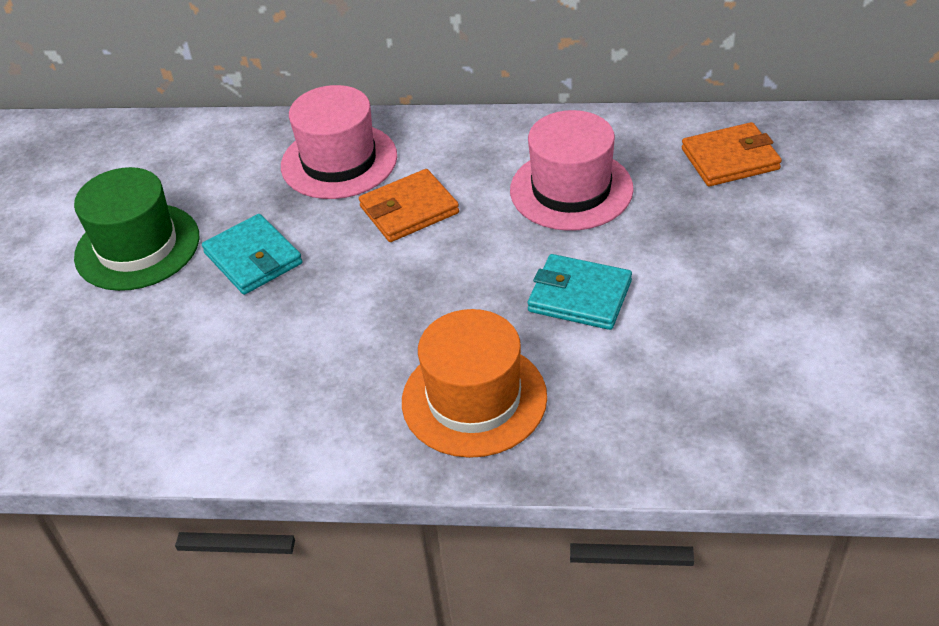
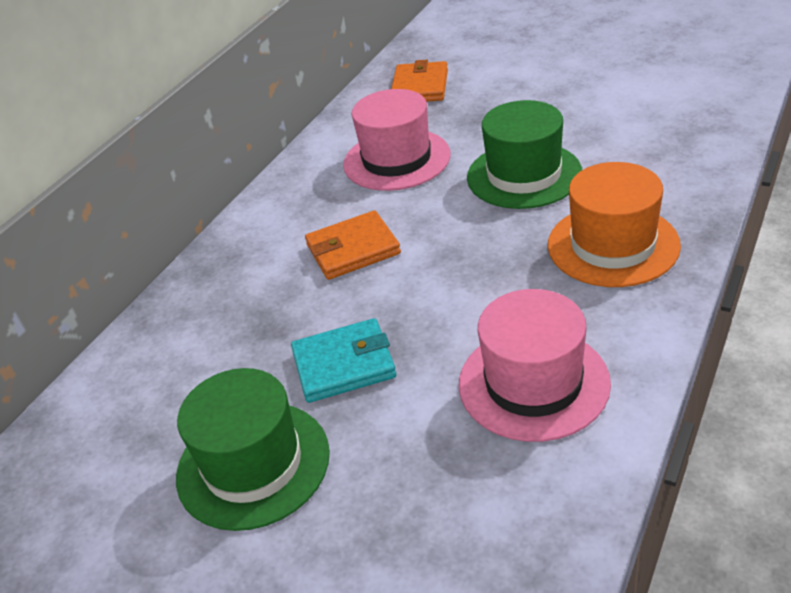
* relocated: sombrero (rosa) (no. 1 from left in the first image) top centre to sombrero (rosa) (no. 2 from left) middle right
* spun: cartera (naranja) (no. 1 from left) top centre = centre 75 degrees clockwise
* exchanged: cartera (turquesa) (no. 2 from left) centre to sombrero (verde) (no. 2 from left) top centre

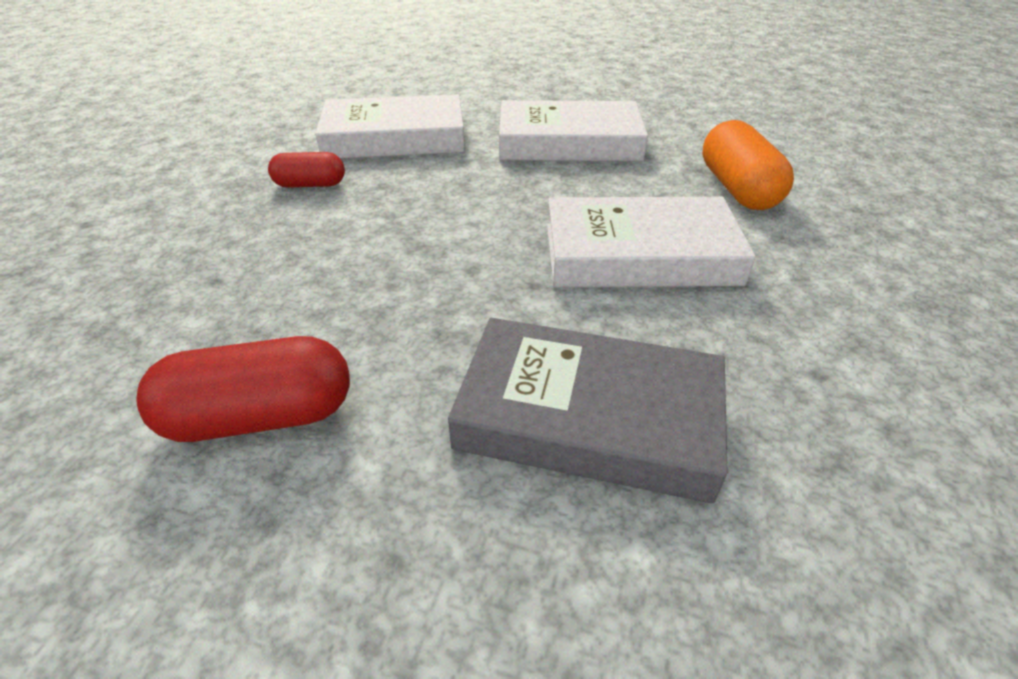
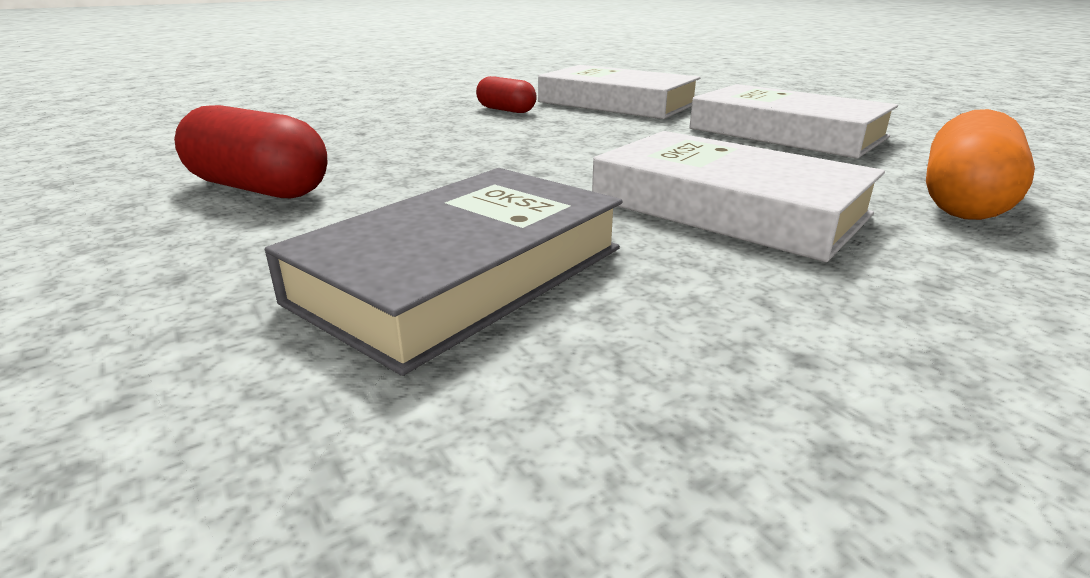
* spun: libro (gris) centre = centre 75 degrees clockwise

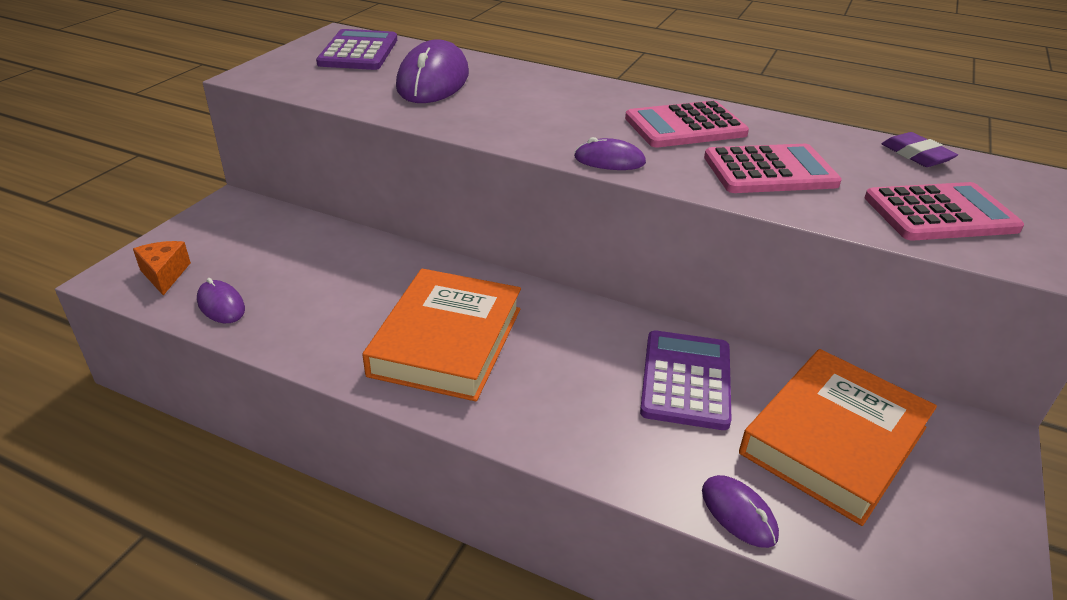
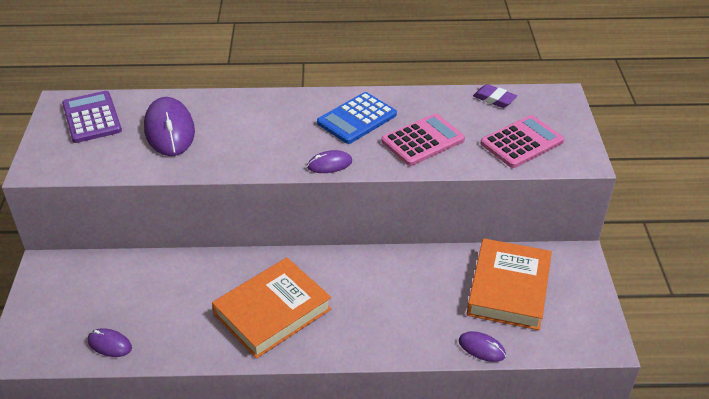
* colour: calculadora (rosa) (no. 1 from left) top centre to calculadora (azul) top centre
* missing: queso (naranja) middle left
* spun: libro (naranja) (no. 1 from left) centre = bottom centre 60 degrees clockwise
* missing: calculadora (morado) (no. 2 from left) centre

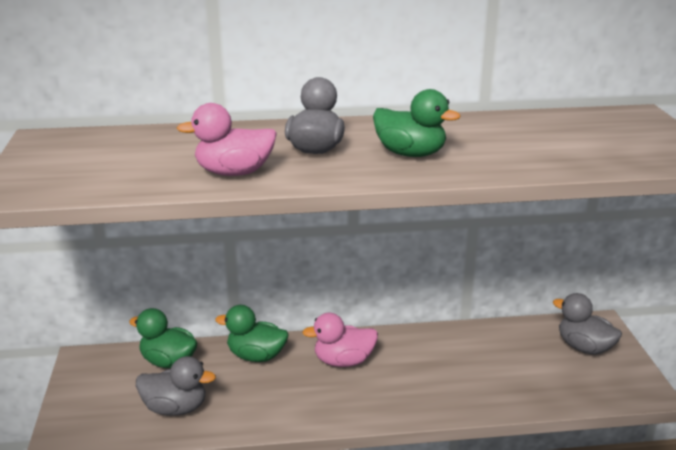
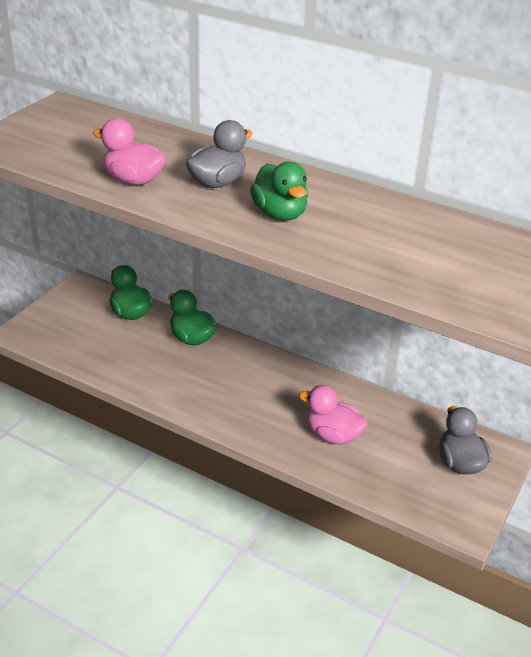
* relocated: pato (rosa) (no. 2 from left) bottom centre to centre
* missing: pato (gris) (no. 1 from left) bottom left

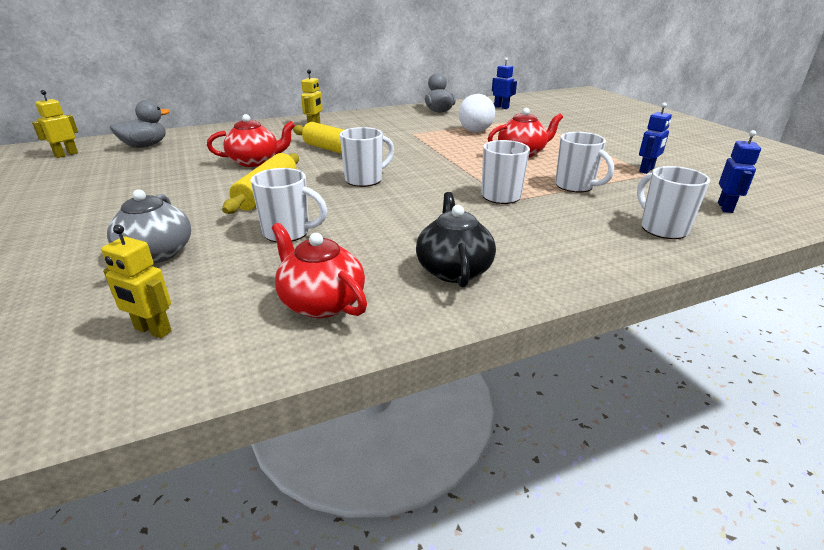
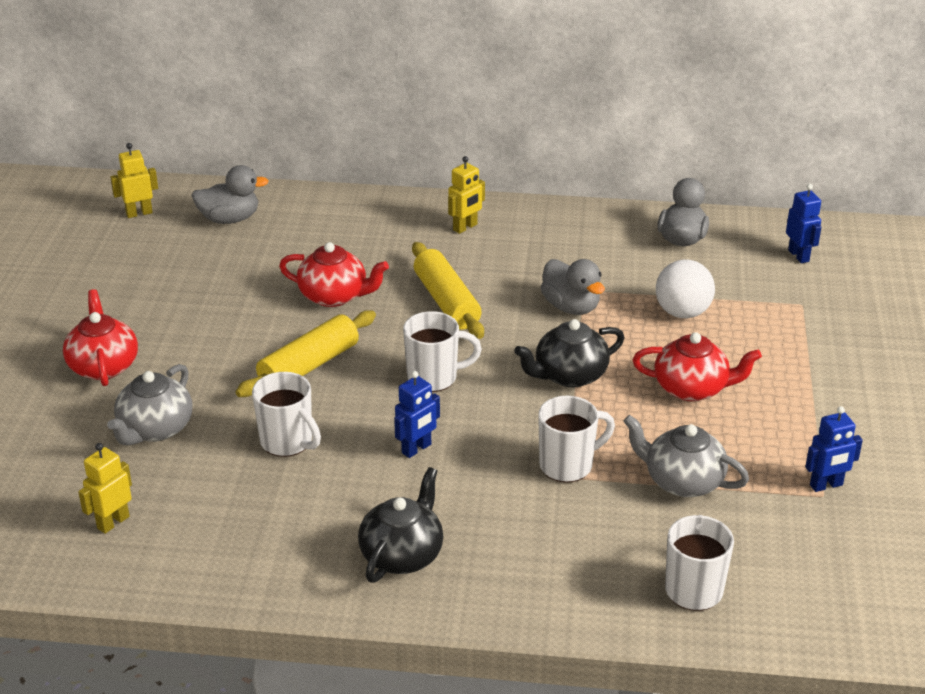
* relocated: robot (azul) (no. 3 from left in the first image) top right to robot (azul) (no. 1 from left) centre
* exchanged: taza (blanco) (no. 4 from left) top right to tetera (gris) (no. 2 from left) middle right
* relocated: tetera (rojo) (no. 2 from left in the first image) centre to tetera (rojo) (no. 1 from left) middle left
* spun: robot (amarillo) (no. 2 from left in the first image) middle left = bottom left 75 degrees clockwise
* appeared: pato (gris) (no. 2 from left) centre
* appeared: tetera (negro) (no. 2 from left) centre

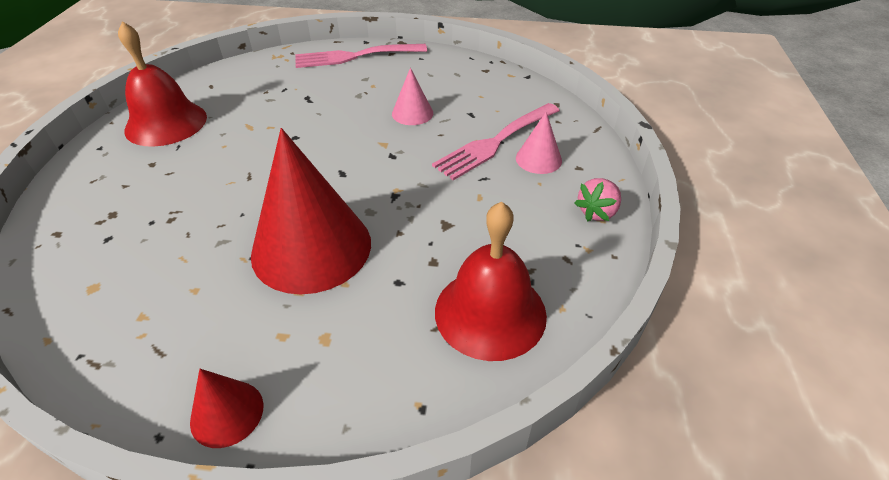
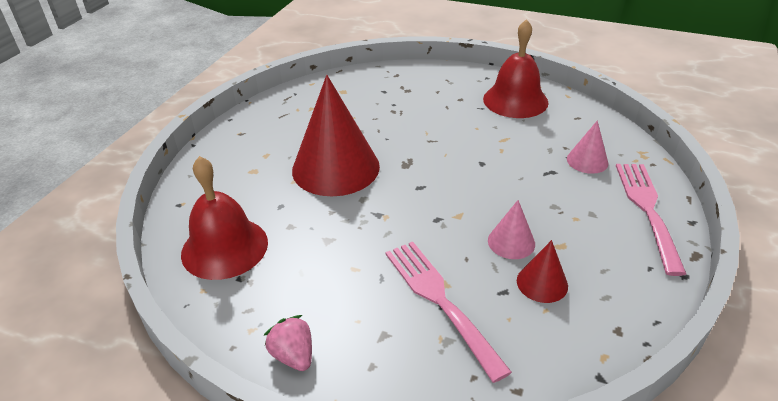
* relocated: cono (rosa) (no. 2 from left) top centre to middle right
* relocated: cono (rojo) (no. 1 from left in the first image) bottom left to cono (rojo) (no. 2 from left) bottom right

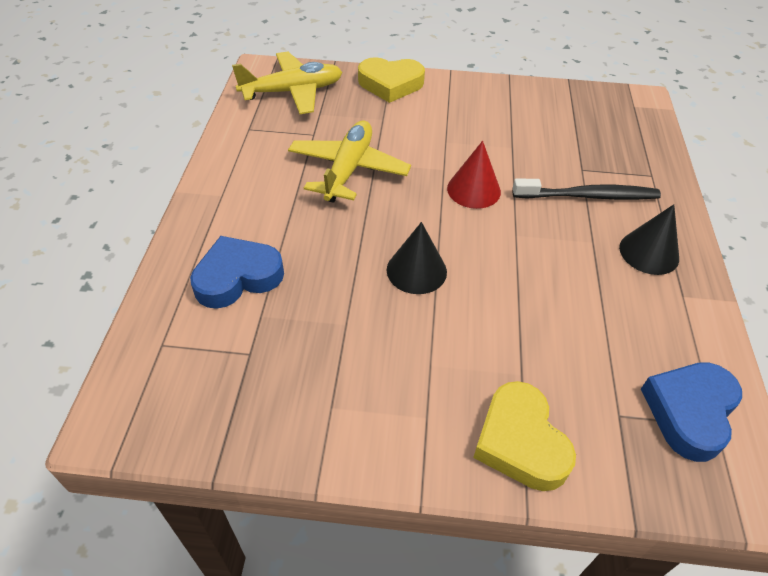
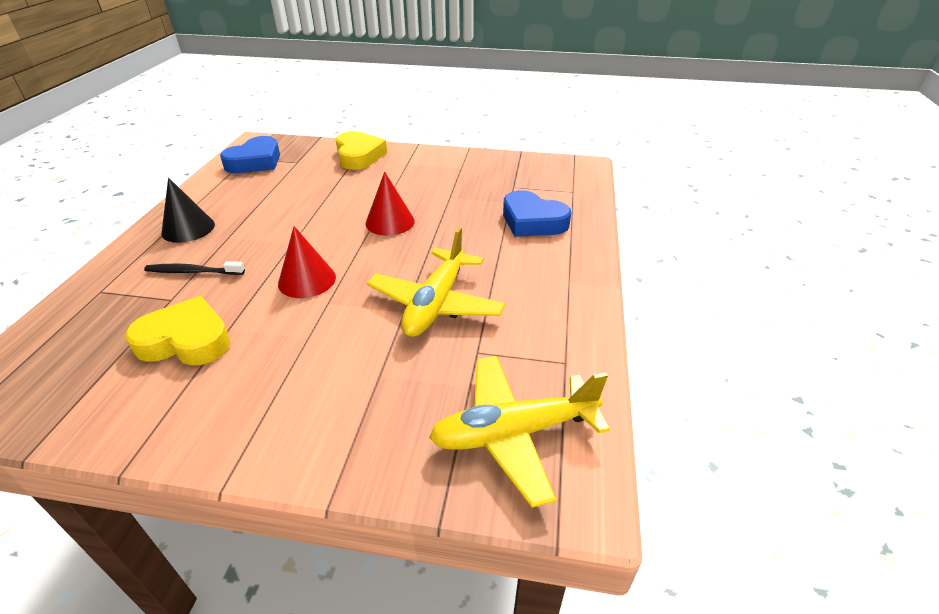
* relocated: corazón (amarillo) (no. 1 from left) top centre to middle left
* size: cepillo de dientes (negro) top right = middle left x0.66
* colour: cono (negro) (no. 1 from left) centre to cono (rojo) (no. 2 from left) top centre
* spun: corazón (azul) (no. 1 from left in the first image) middle left = centre 60 degrees clockwise

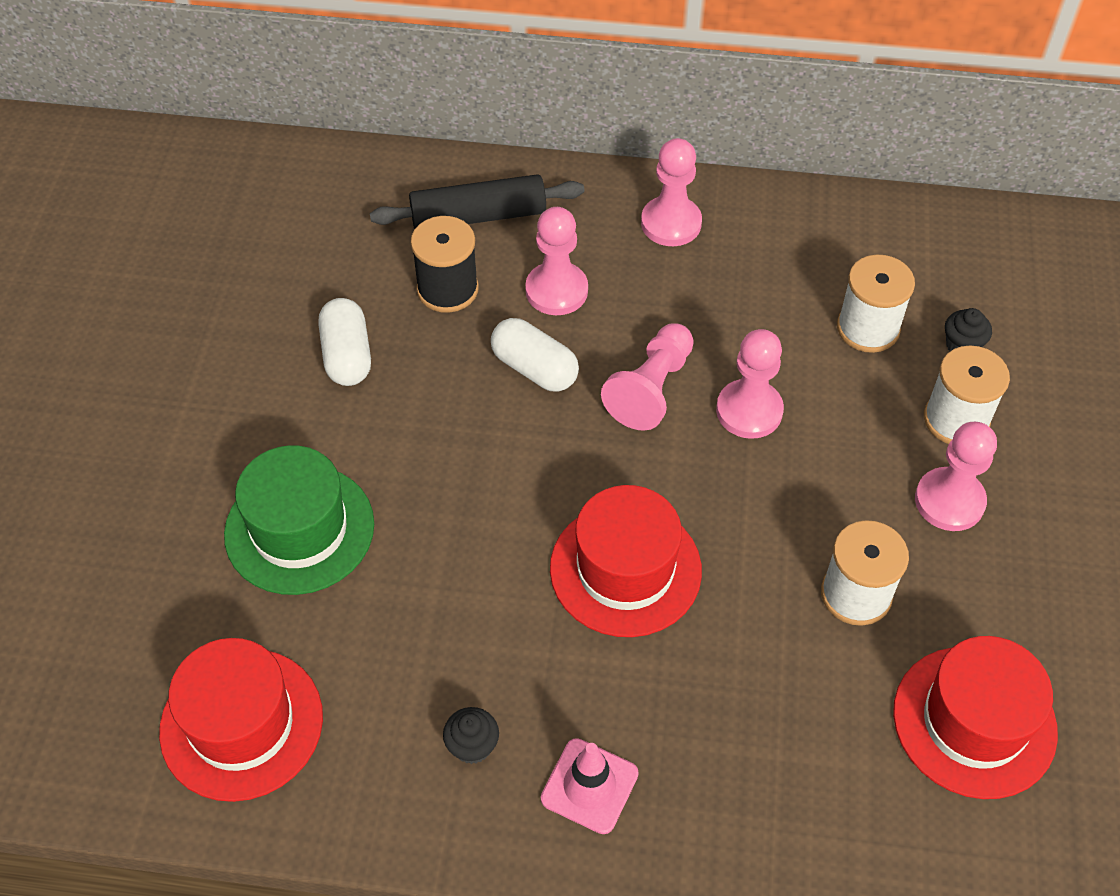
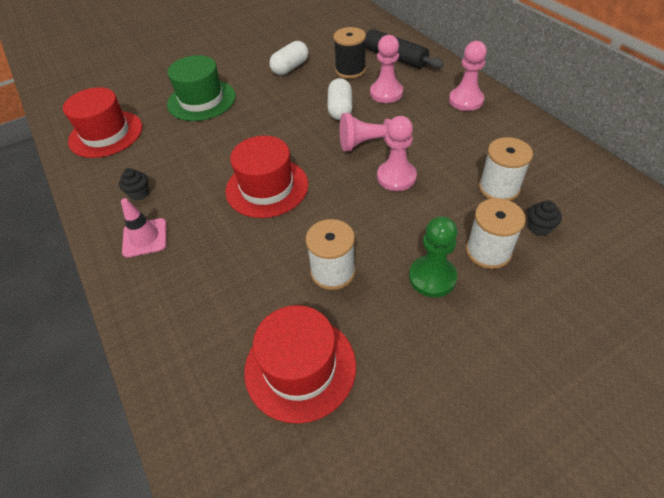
* colour: peón (rosa) (no. 5 from left) middle right to peón (verde) centre

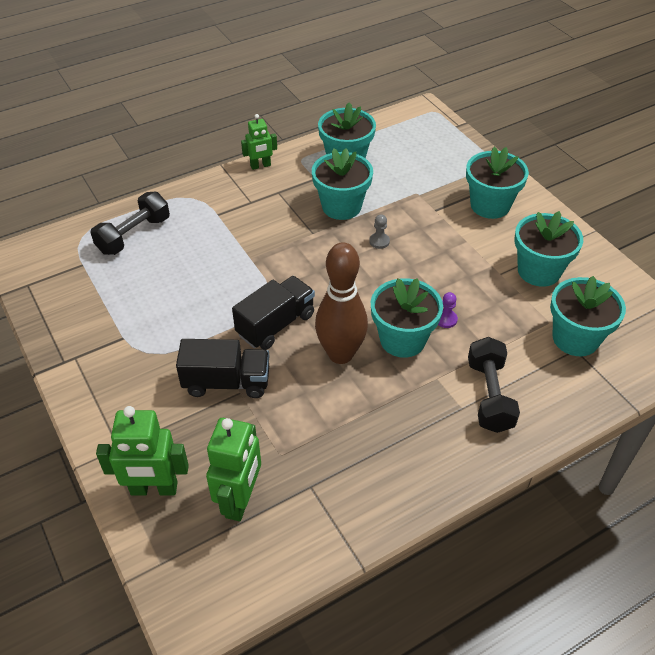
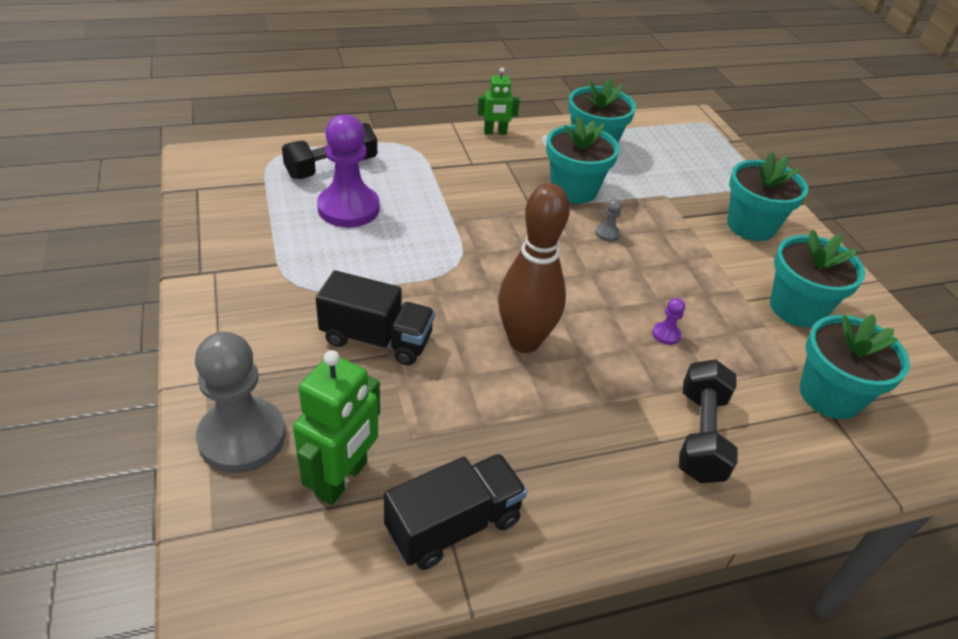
* relocated: camión (negro) (no. 2 from left) centre to bottom centre
* missing: maceta (turquesa) (no. 3 from left) centre
* exchanged: robot (verde) (no. 1 from left) bottom left to peón (gris) (no. 1 from left) middle left
* appeared: peón (morado) (no. 1 from left) top centre

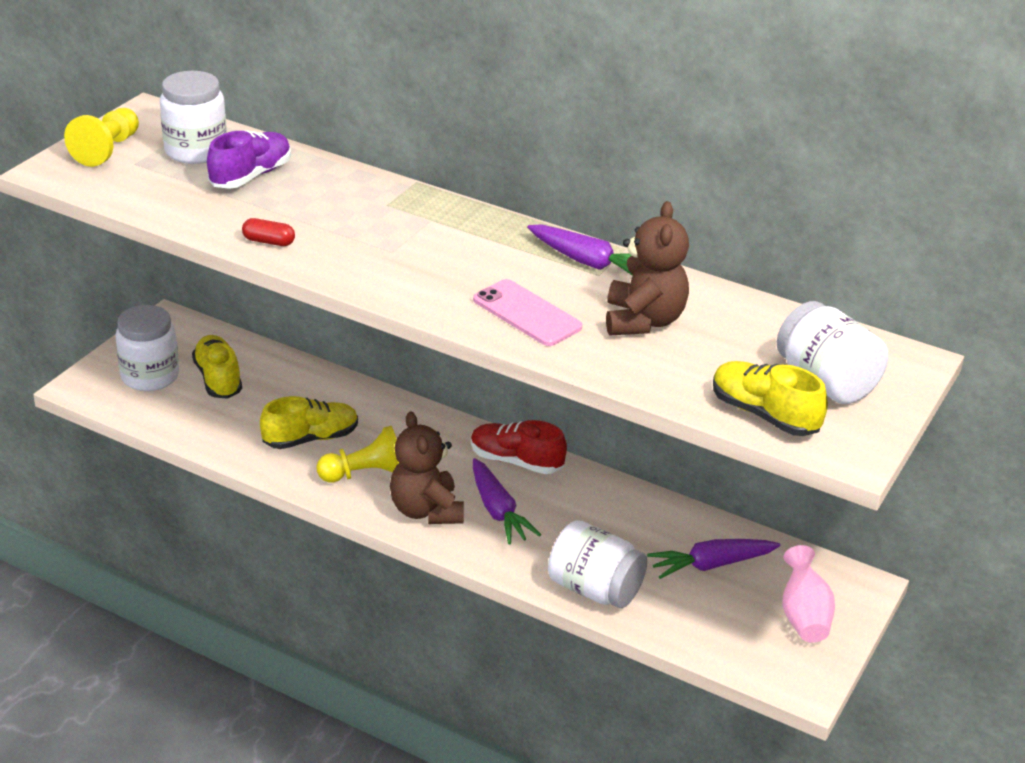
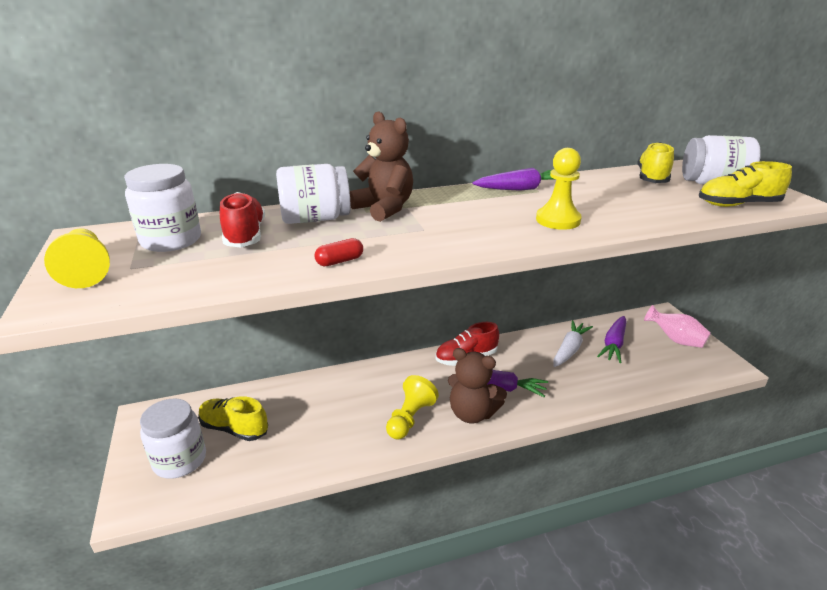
* colour: zapato (morado) top left to zapato (rojo) (no. 1 from left) middle left
* relocated: osito (marrón) (no. 2 from left in the first image) centre to osito (marrón) (no. 1 from left) top centre
* exchanged: móvil (rosa) centre to peón (amarillo) (no. 3 from left) top right
* relocated: zapato (amarillo) (no. 2 from left) middle left to top right
* relocated: tarro (blanco) (no. 3 from left) bottom centre to top centre
* appeared: zanahoria (blanco) middle right

